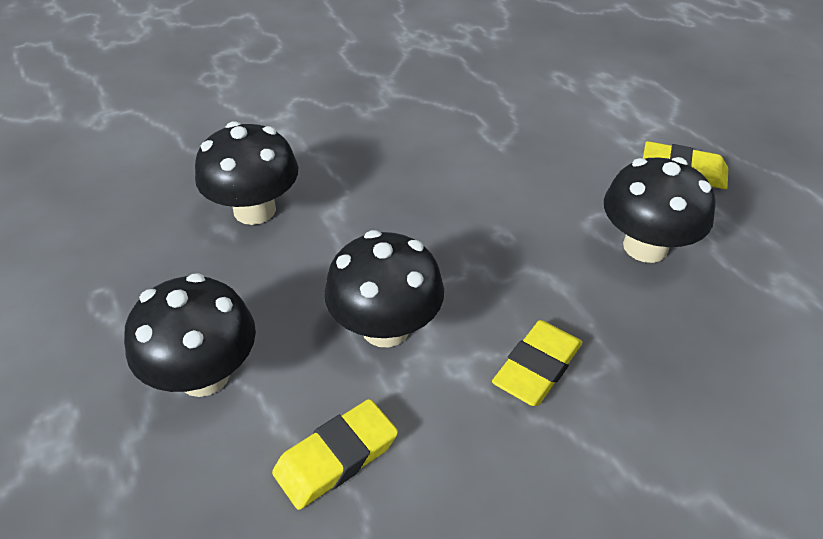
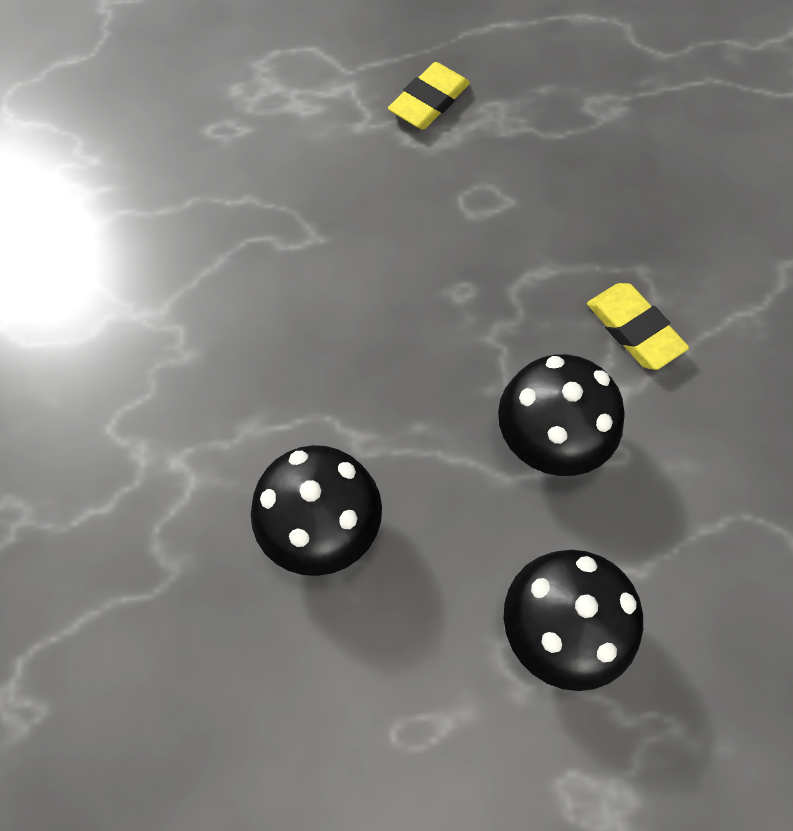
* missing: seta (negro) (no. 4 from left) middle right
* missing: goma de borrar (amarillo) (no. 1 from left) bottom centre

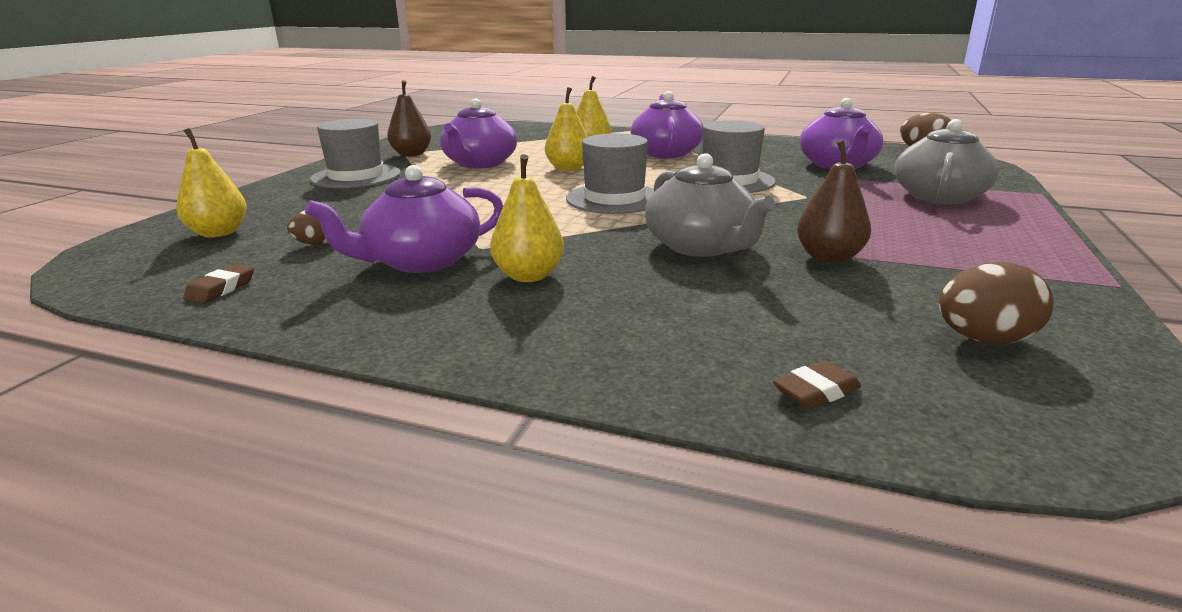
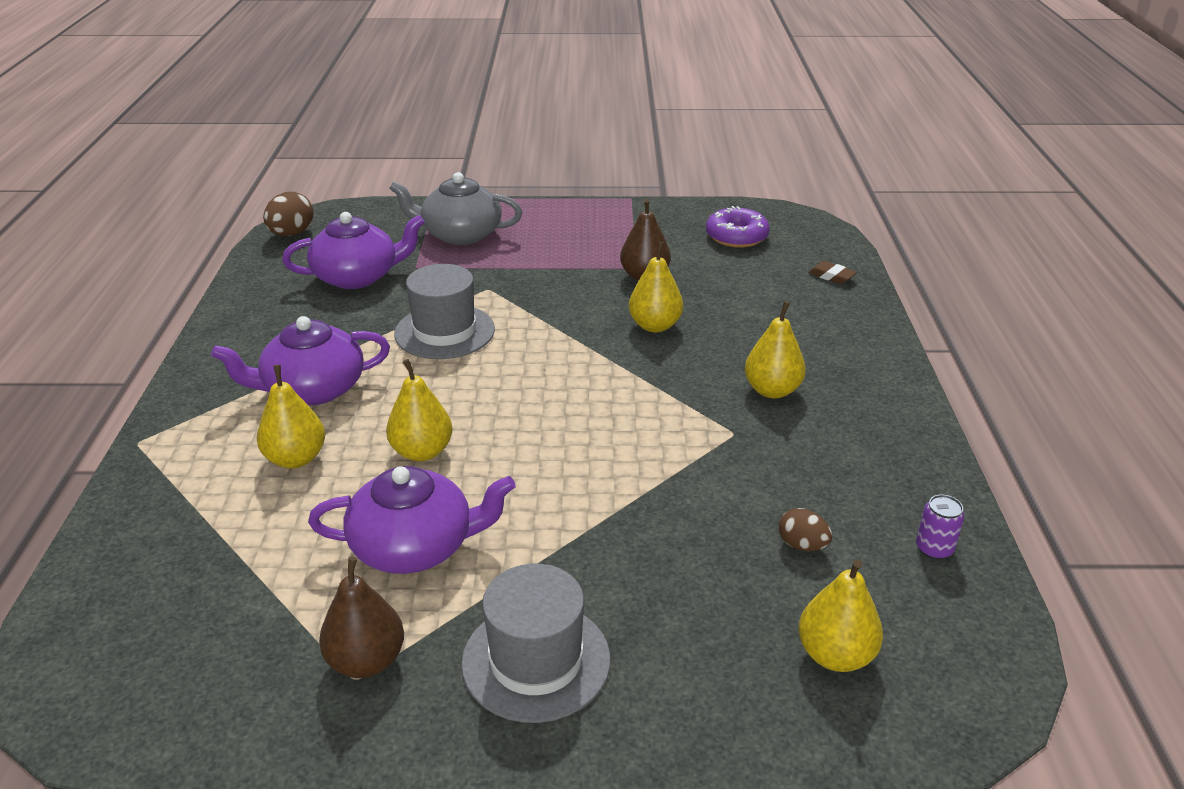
* missing: sombrero (gris) (no. 2 from left) top centre
* exchanged: tetera (gris) (no. 1 from left) centre to pera (amarillo) (no. 3 from left) centre
* missing: tetera (morado) (no. 1 from left) centre
* exchanged: huevo (marrón) (no. 3 from left) middle right to rosquilla (morado) top centre
* exchanged: goma de borrar (marrón) (no. 1 from left) middle left to lata (morado) bottom right

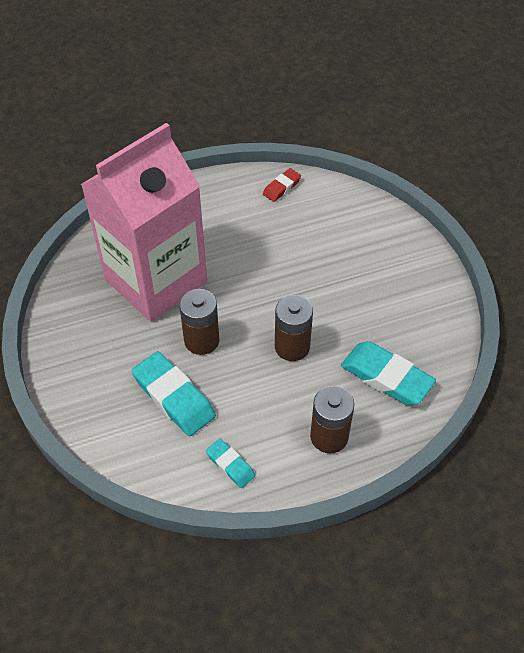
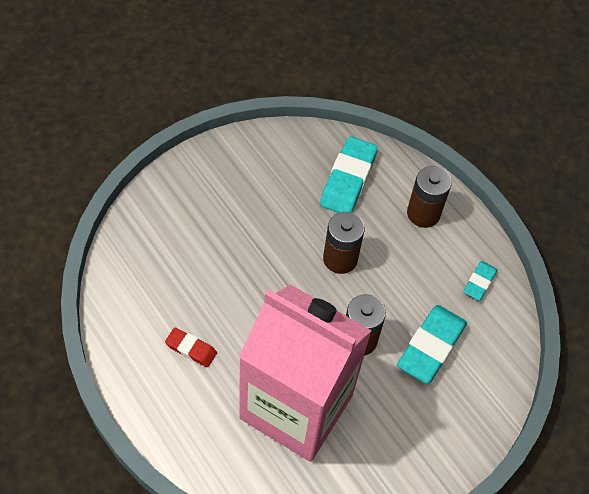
* relocated: goma de borrar (rojo) top centre to bottom left

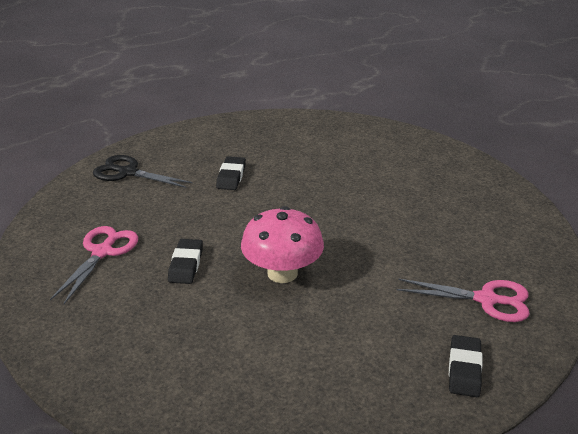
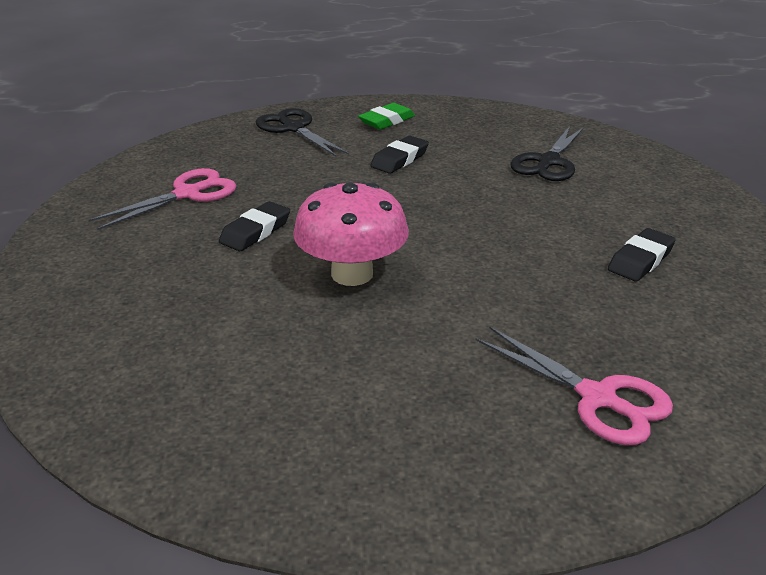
* relocated: goma de borrar (negro) (no. 3 from left) bottom right to middle right
* appeared: goma de borrar (verde) top centre
* appeared: tijeras (negro) (no. 2 from left) top right

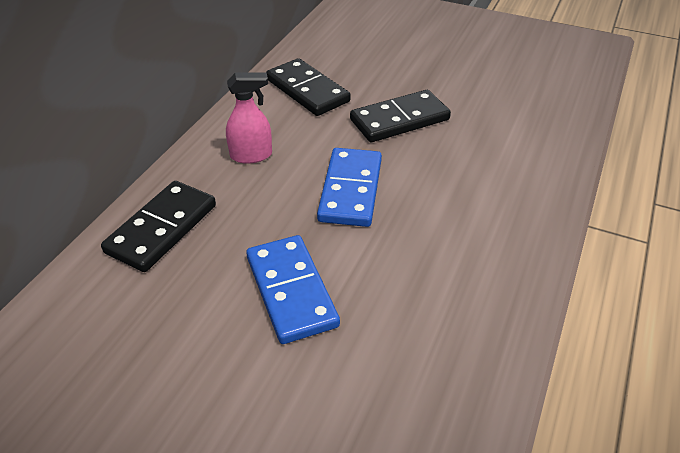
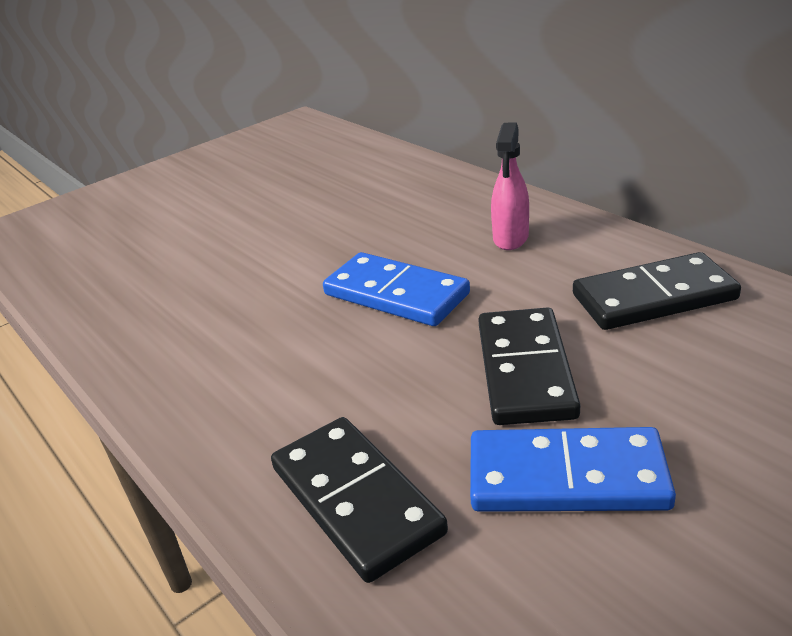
* relocated: ficha de dominó (negro) (no. 1 from left) middle left to bottom centre
* relocated: ficha de dominó (azul) (no. 1 from left in the first image) centre to ficha de dominó (azul) (no. 2 from left) bottom right

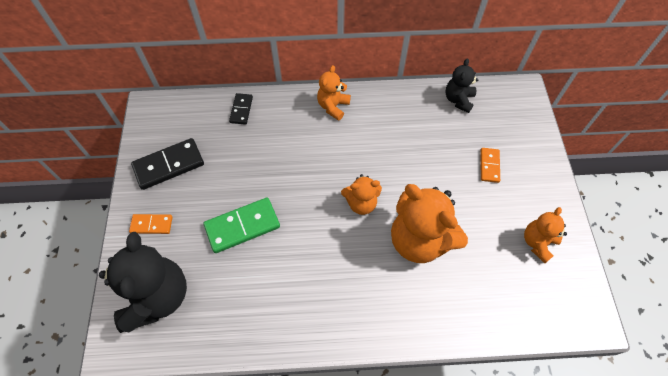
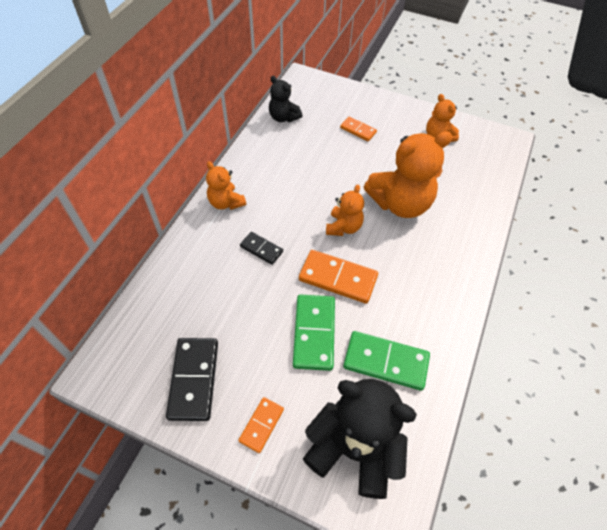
* relocated: ficha de dominó (negro) (no. 2 from left) top centre to centre
* appeared: ficha de dominó (naranja) (no. 2 from left) centre
* appeared: ficha de dominó (verde) (no. 2 from left) bottom centre

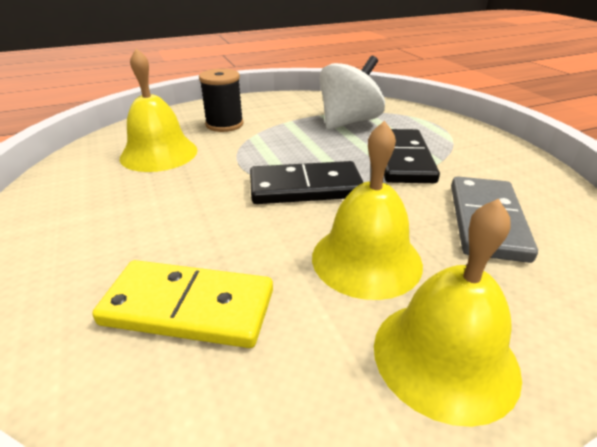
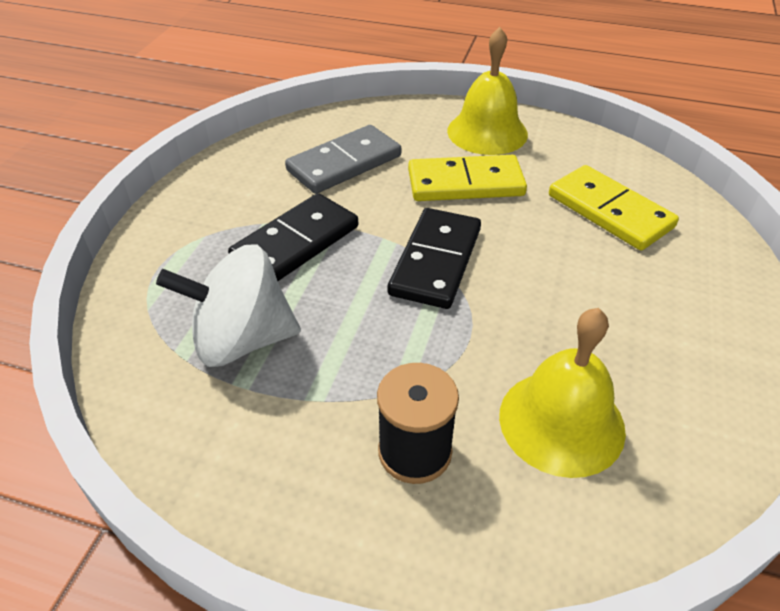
* exchanged: campana (amarillo) (no. 2 from left) centre to ficha de dominó (amarillo) (no. 1 from left) top centre
* spun: ficha de dominó (negro) (no. 1 from left in the first image) centre = centre 75 degrees clockwise

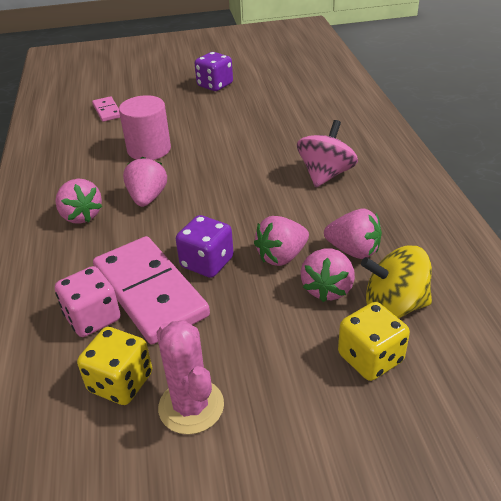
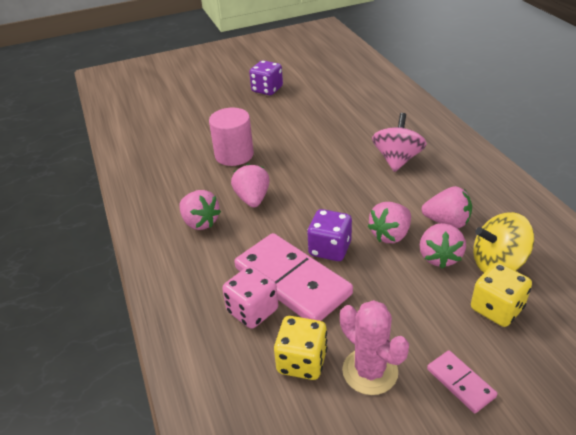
* relocated: ficha de dominó (rosa) (no. 1 from left in the first image) top left to ficha de dominó (rosa) (no. 2 from left) bottom right

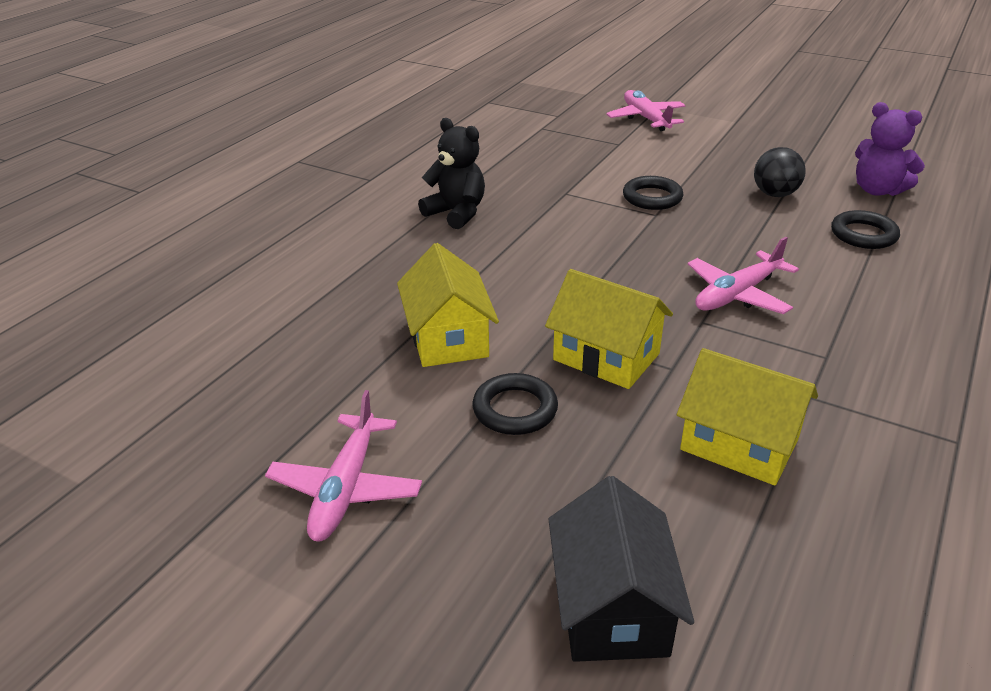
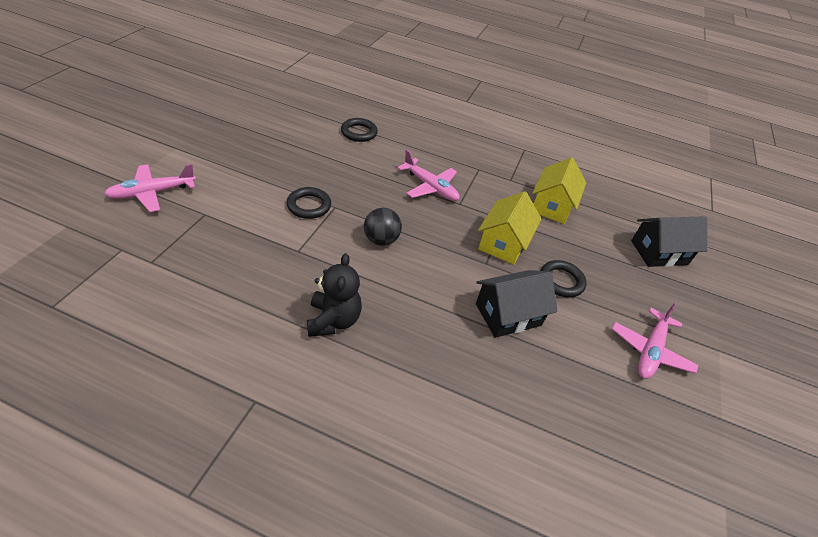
* missing: osito (morado) top right
* spun: osito (negro) top centre = centre 150 degrees clockwise
* relocated: pelota (negro) top right to centre
* colour: casa (amarillo) (no. 1 from left) centre to casa (negro) (no. 1 from left) centre
* spun: avión (rosa) (no. 1 from left in the first image) bottom centre = middle right 120 degrees clockwise

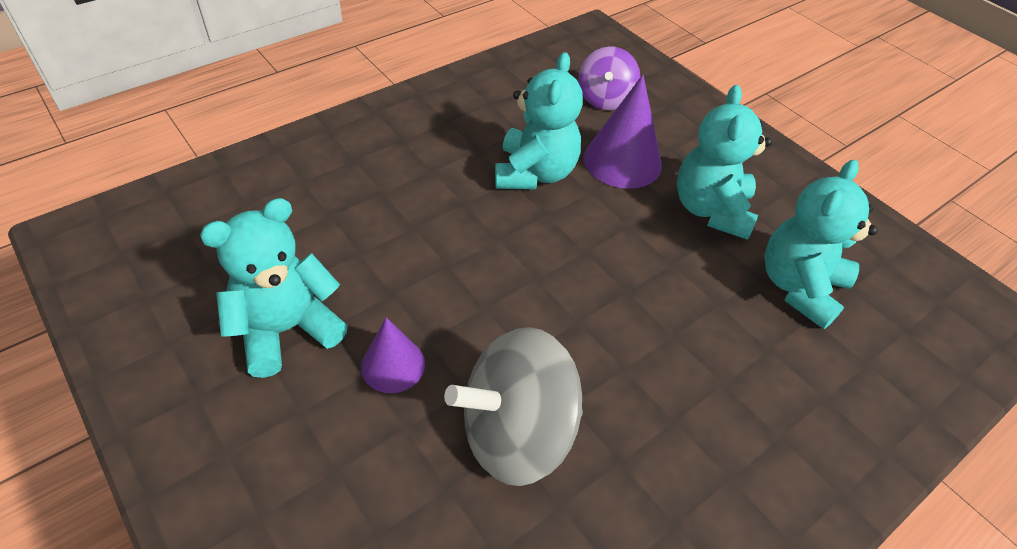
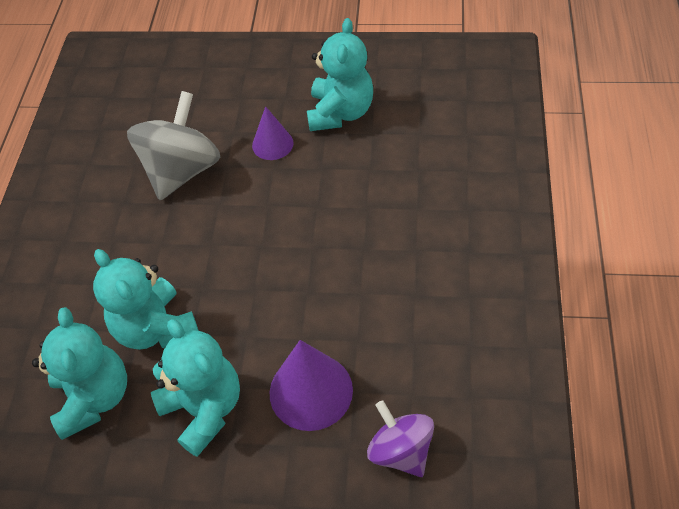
* relocated: osito (turquesa) (no. 2 from left) top centre to middle left

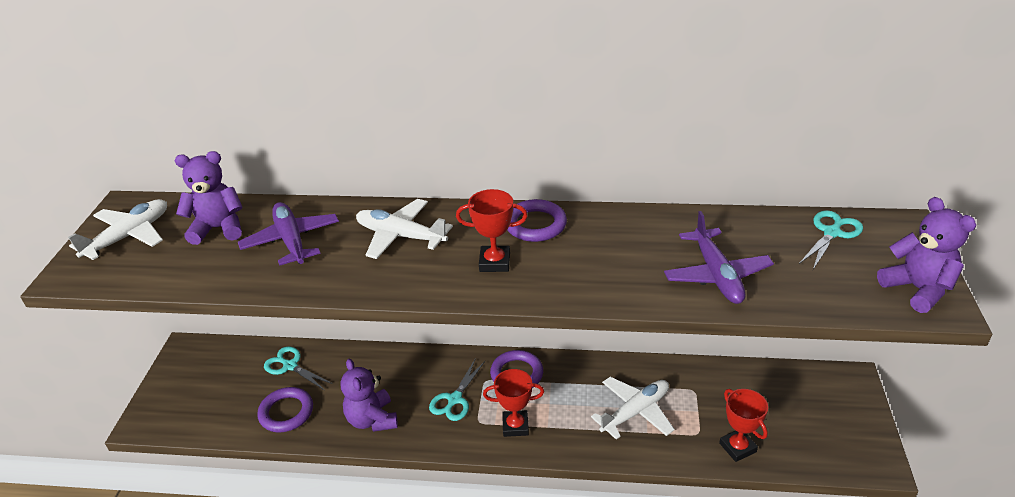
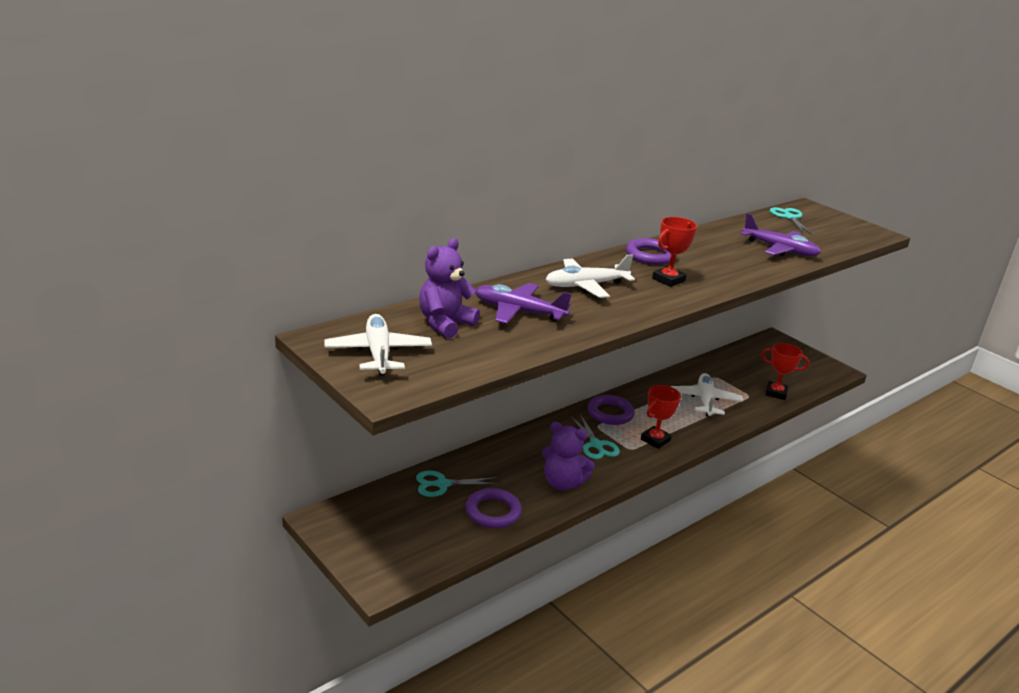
* missing: osito (morado) (no. 3 from left) middle right

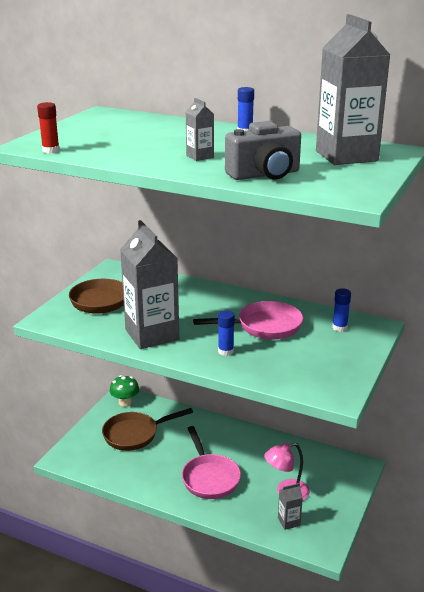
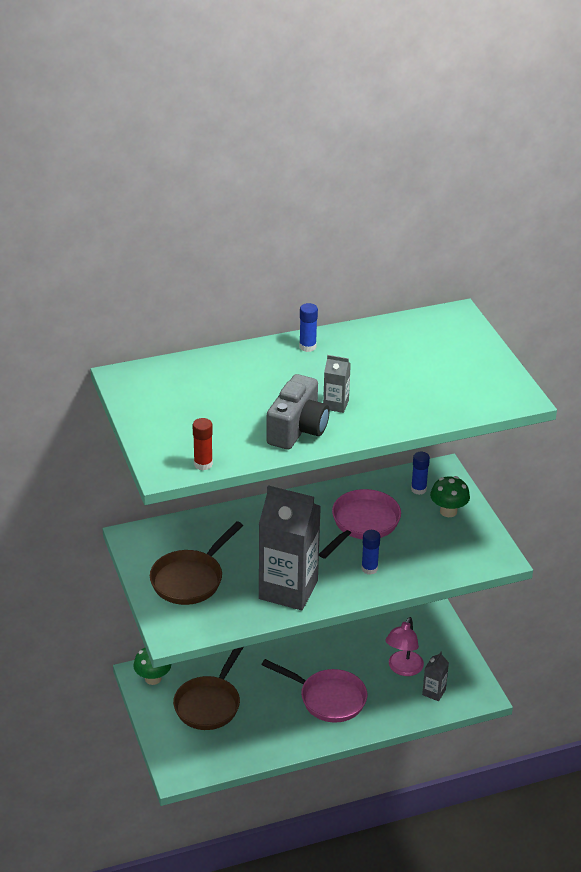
* missing: cartón de leche (gris) (no. 4 from left) top right
* relocated: cámara (gris) top centre to centre
* appeared: seta (verde) (no. 2 from left) middle right

